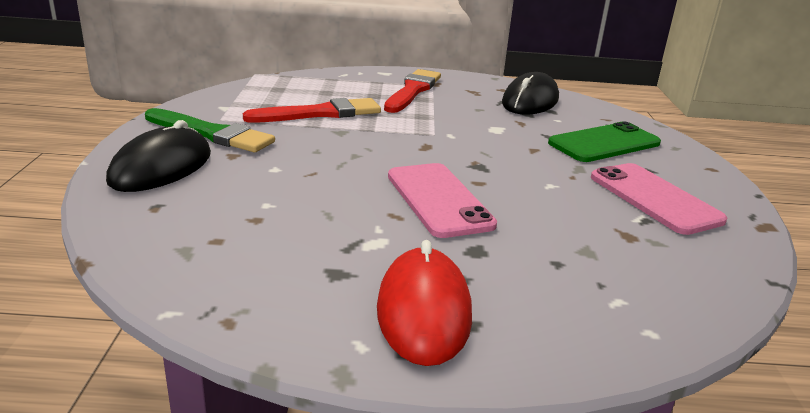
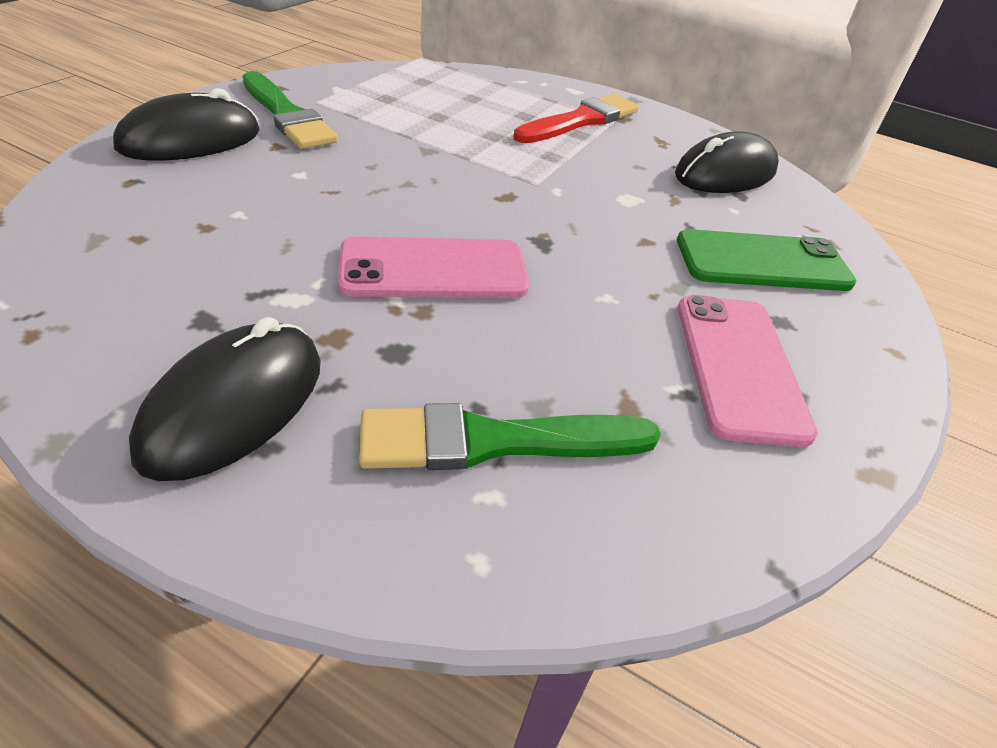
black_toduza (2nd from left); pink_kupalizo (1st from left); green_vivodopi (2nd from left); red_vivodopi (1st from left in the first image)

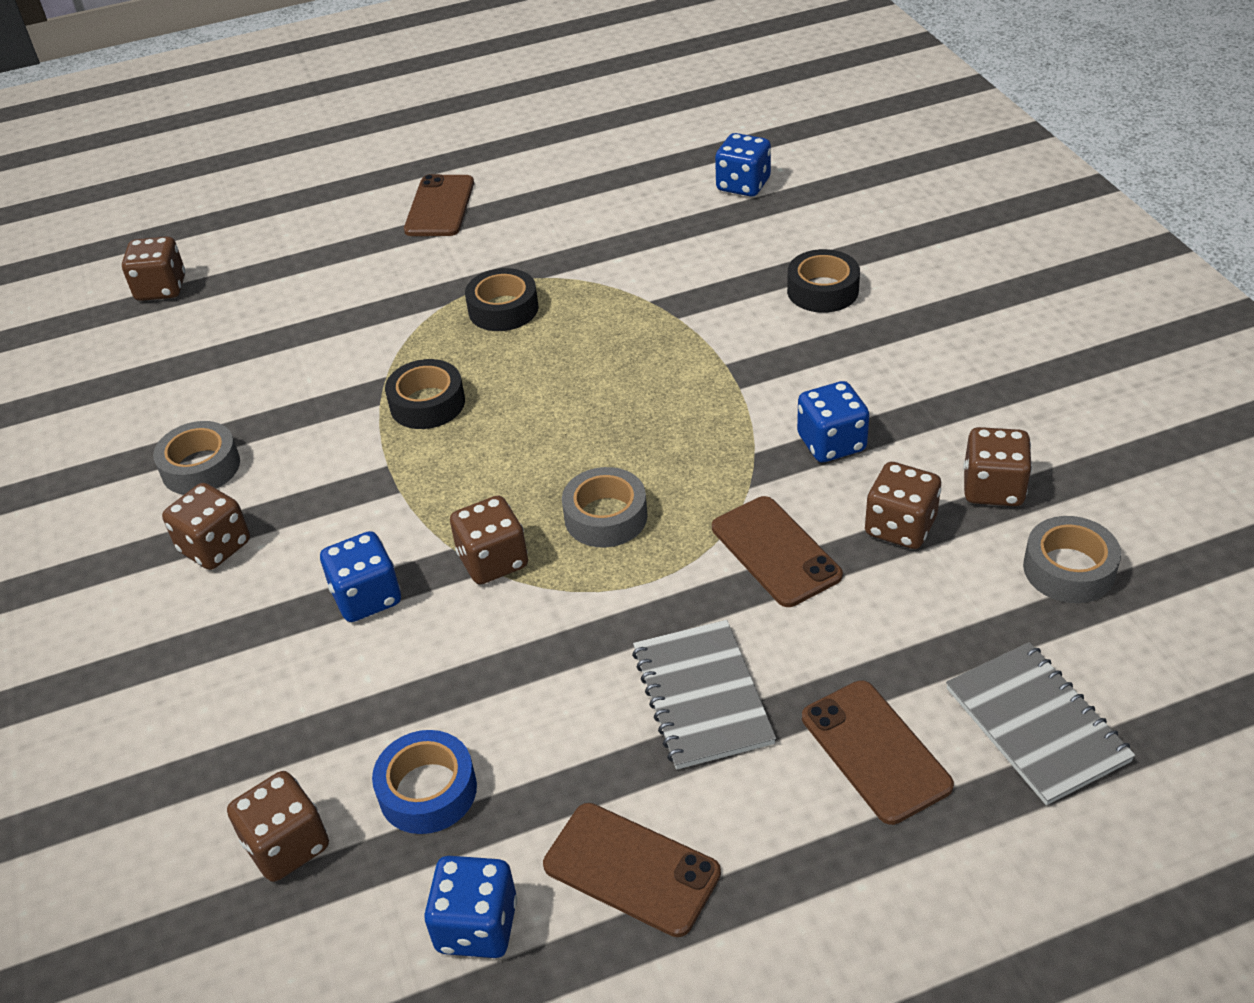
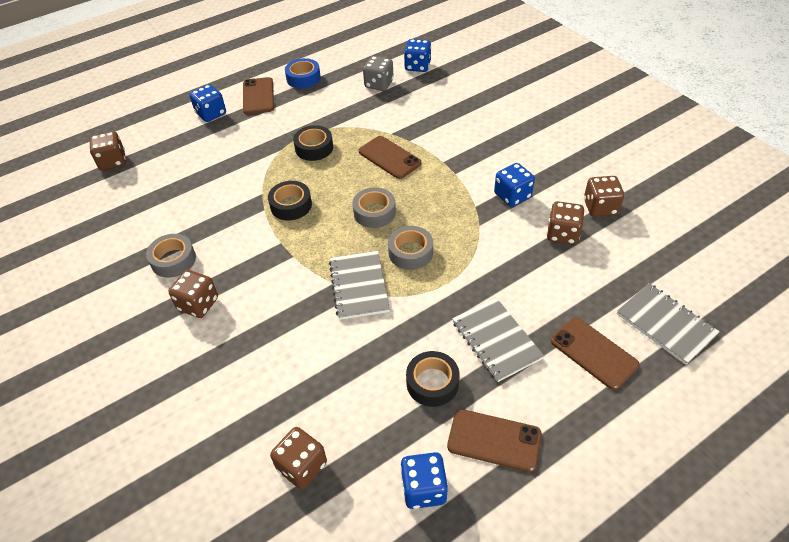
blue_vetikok (1st from left); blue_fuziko; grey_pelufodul (1st from left); grey_fuziko (2nd from left); brown_kupalizo (2nd from left); grey_vetikok; black_fuziko (3rd from left)

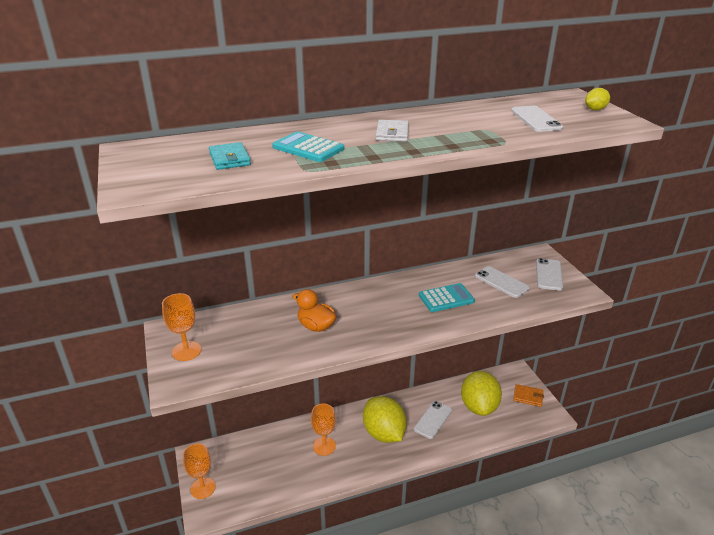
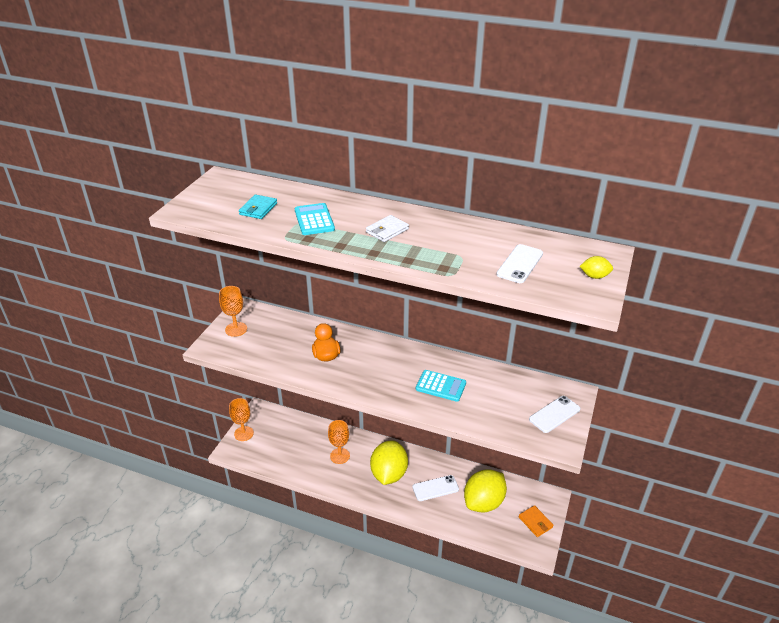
white_kupalizo (2nd from left in the first image)

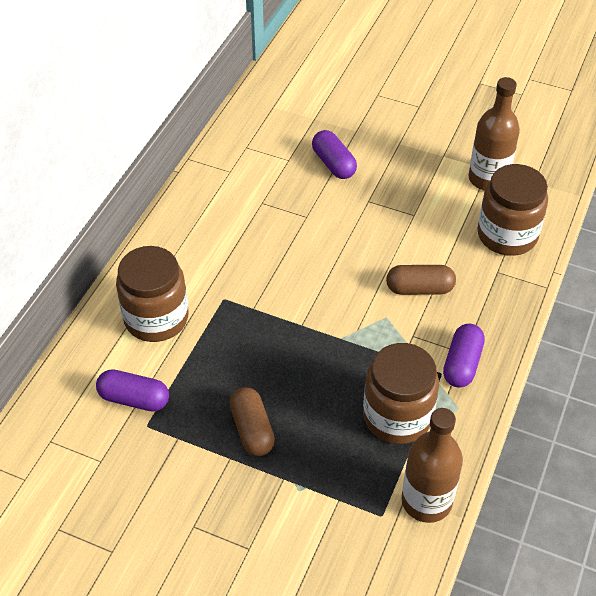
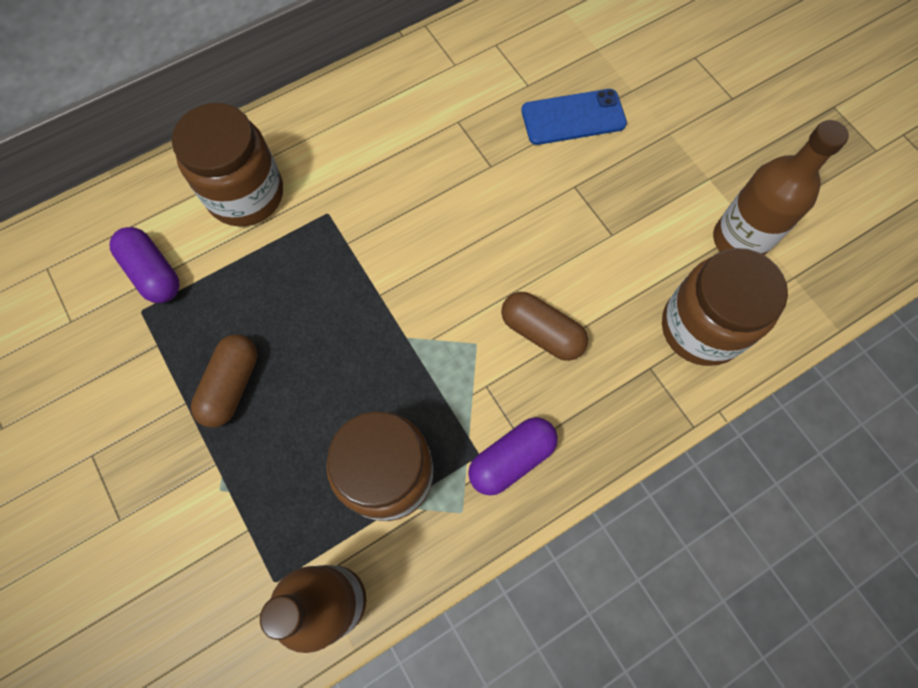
blue_kupalizo

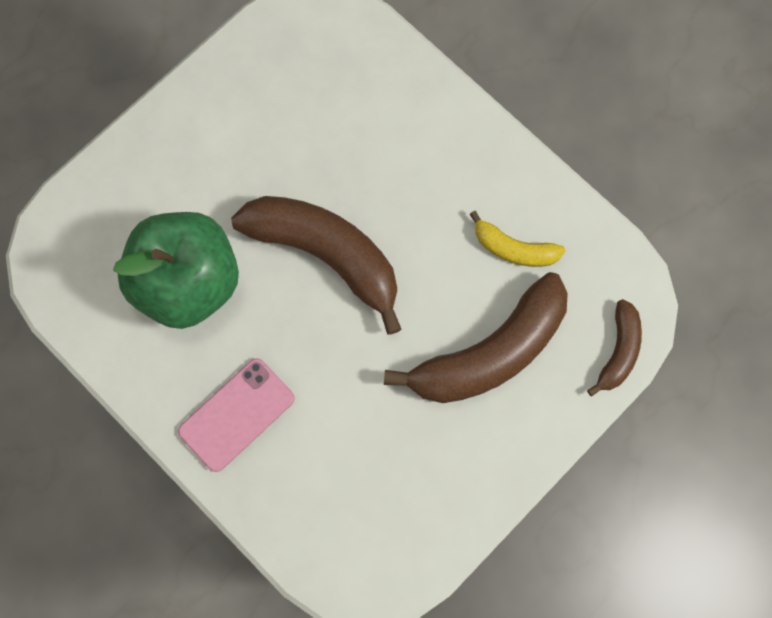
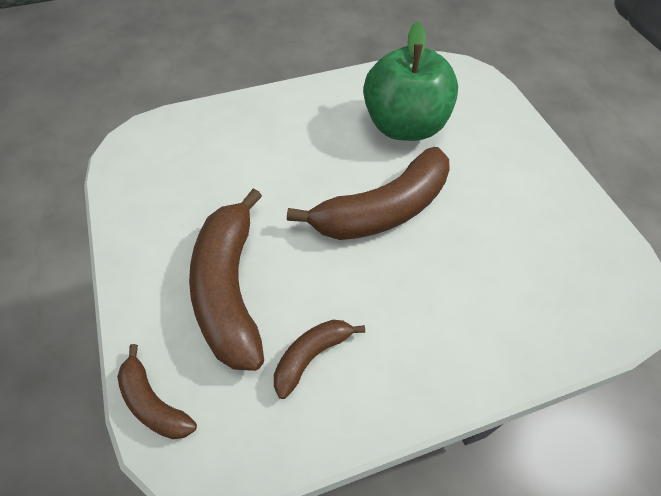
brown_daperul (3rd from left); pink_kupalizo

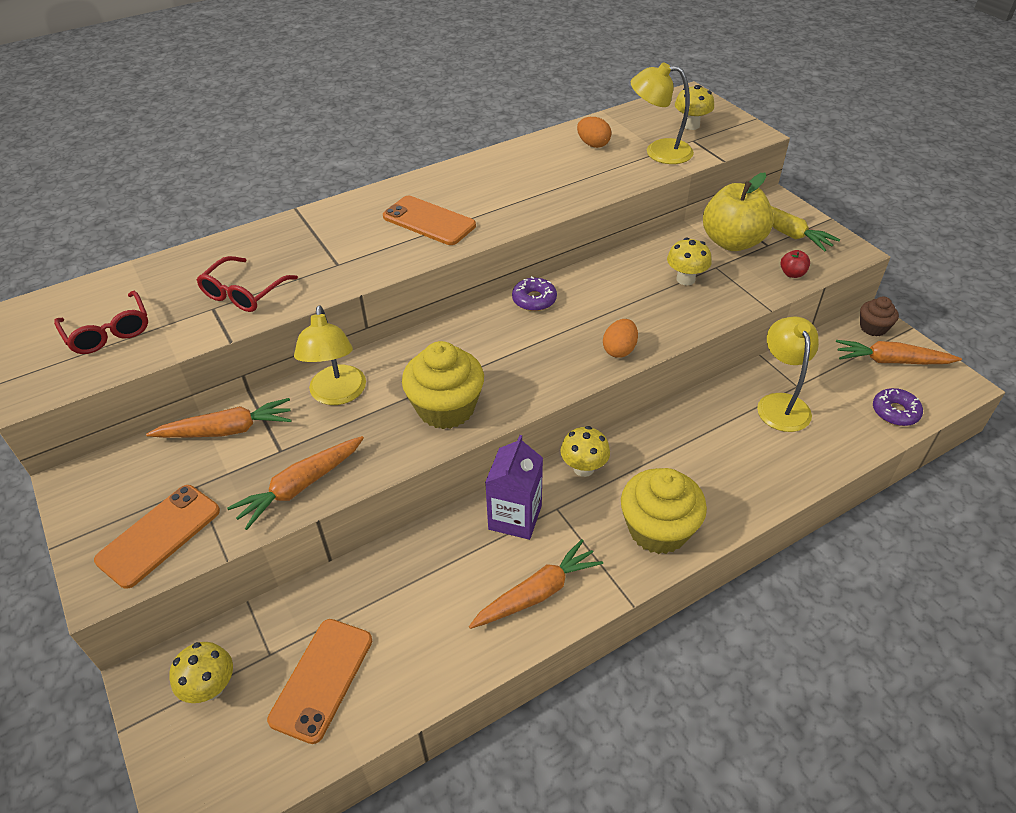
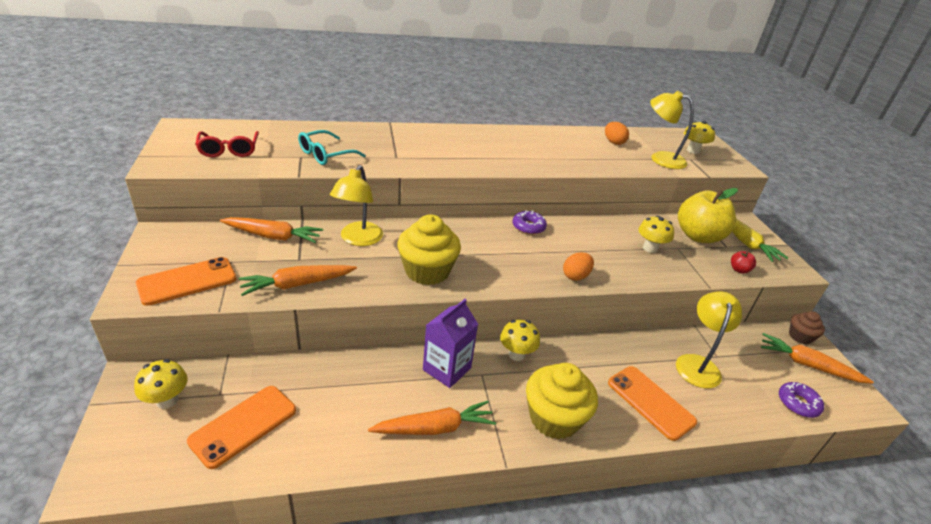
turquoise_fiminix; orange_kupalizo (3rd from left)

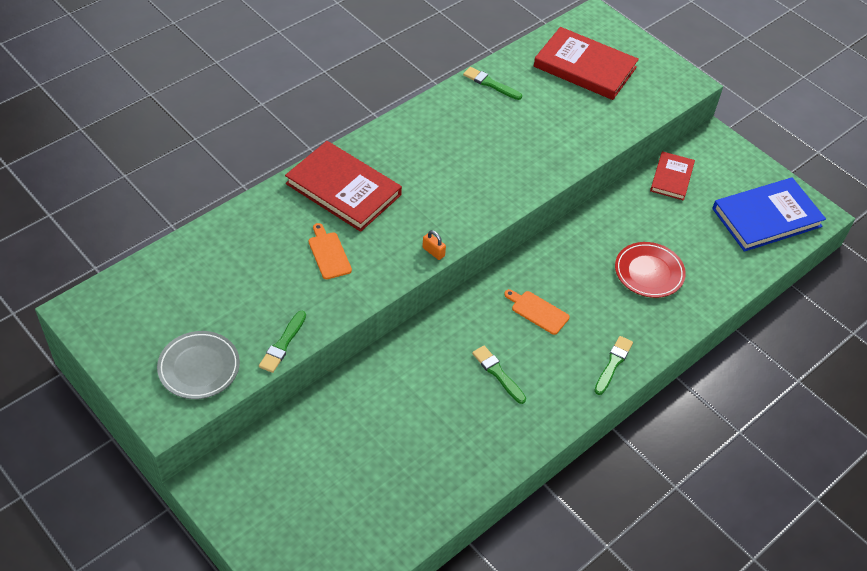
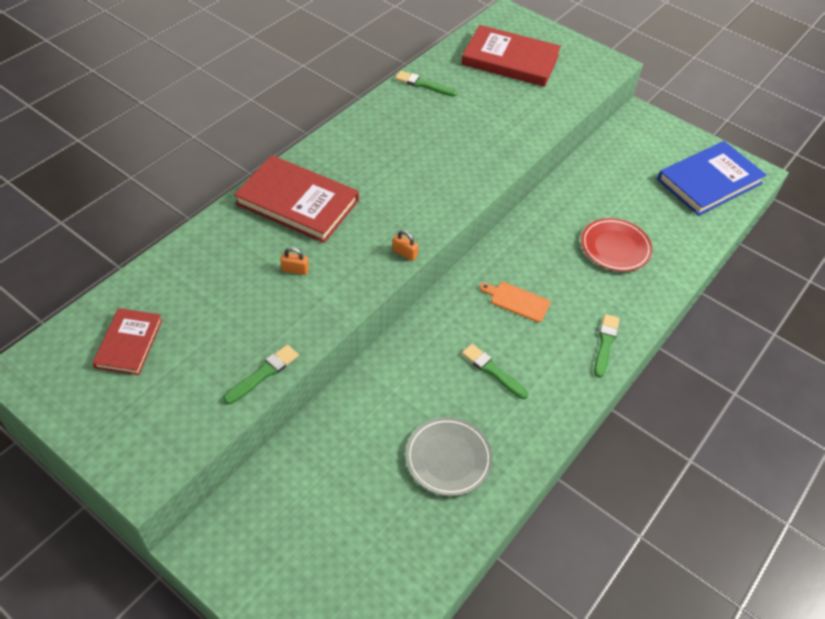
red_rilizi (1st from left); green_vivodopi (1st from left); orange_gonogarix (1st from left); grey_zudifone

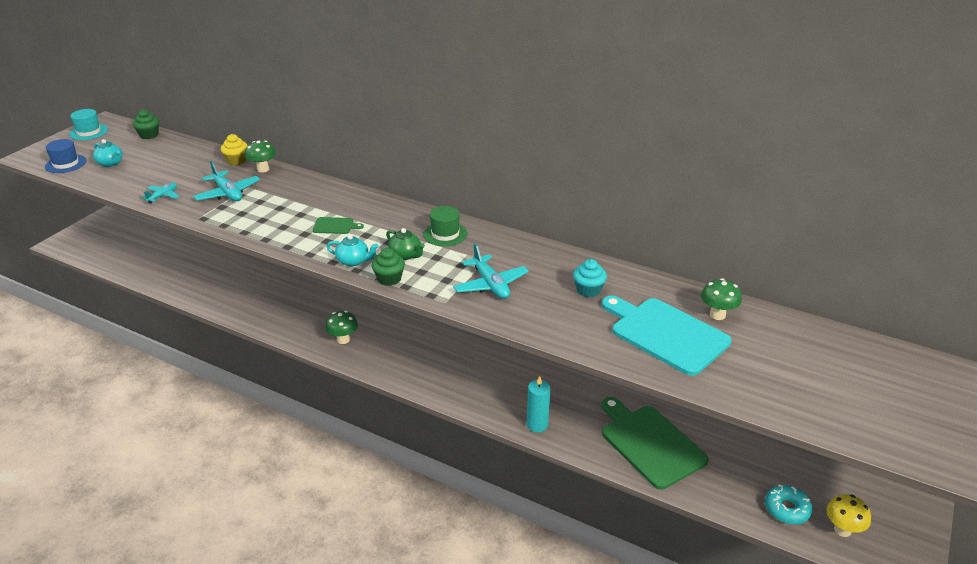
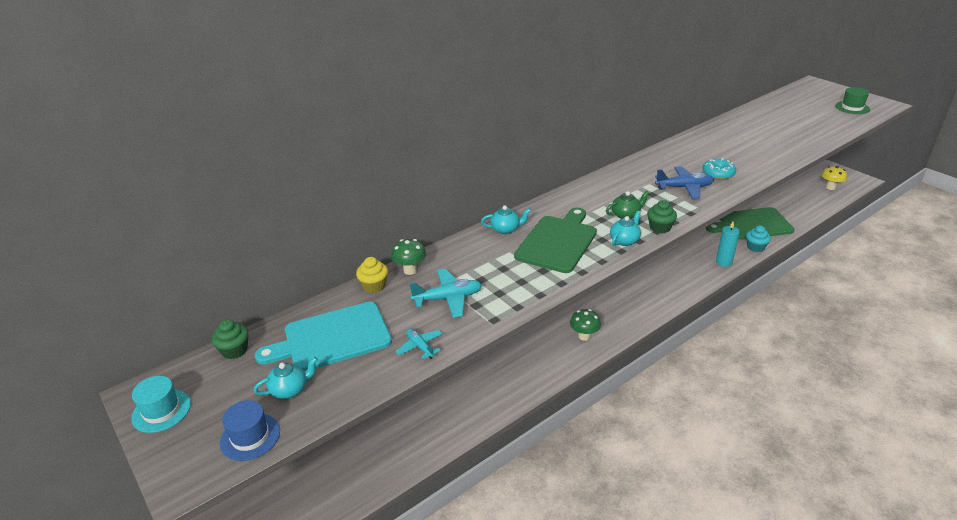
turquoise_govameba; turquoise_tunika (2nd from left); green_govameba (1st from left); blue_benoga; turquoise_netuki; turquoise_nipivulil; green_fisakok; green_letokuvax (3rd from left in the first image)

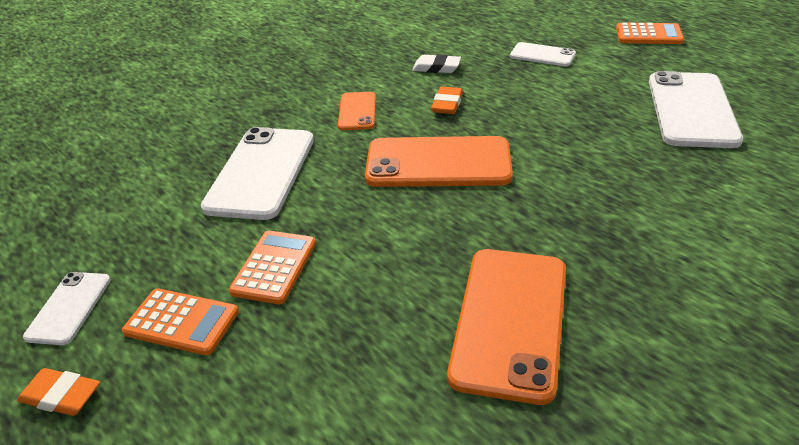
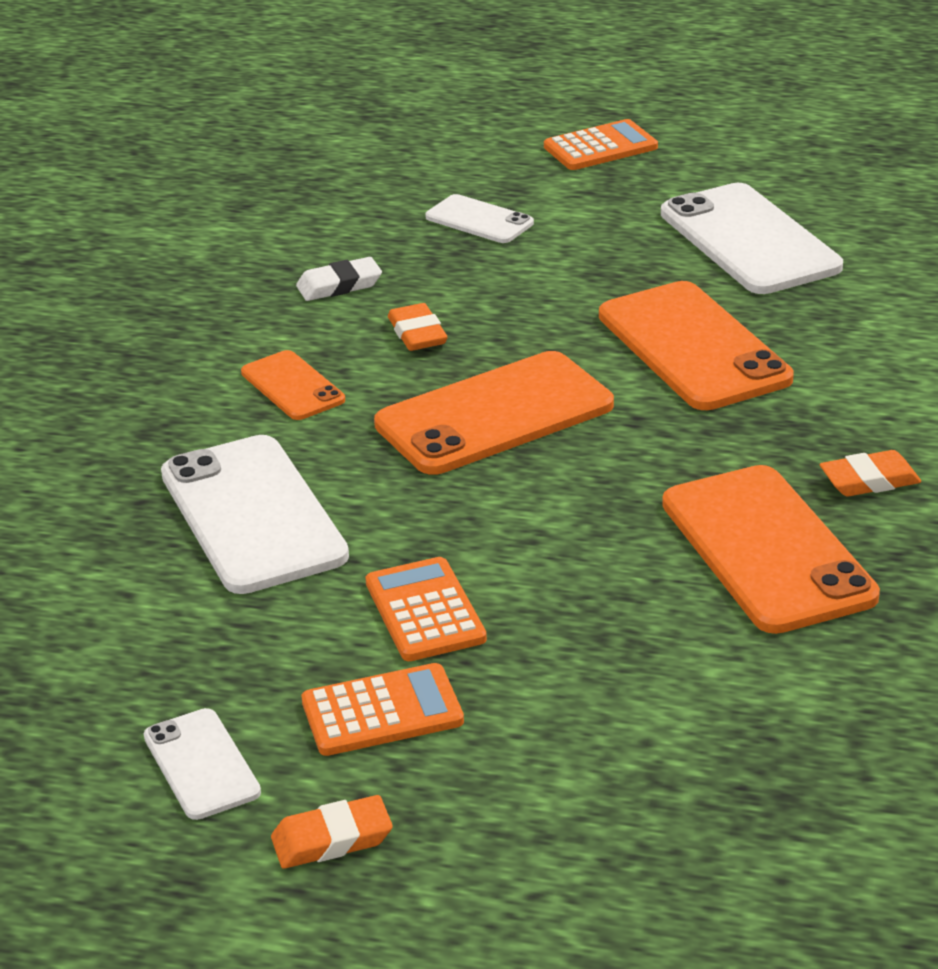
white_kupalizo (3rd from left); orange_kupalizo (3rd from left); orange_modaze (3rd from left)

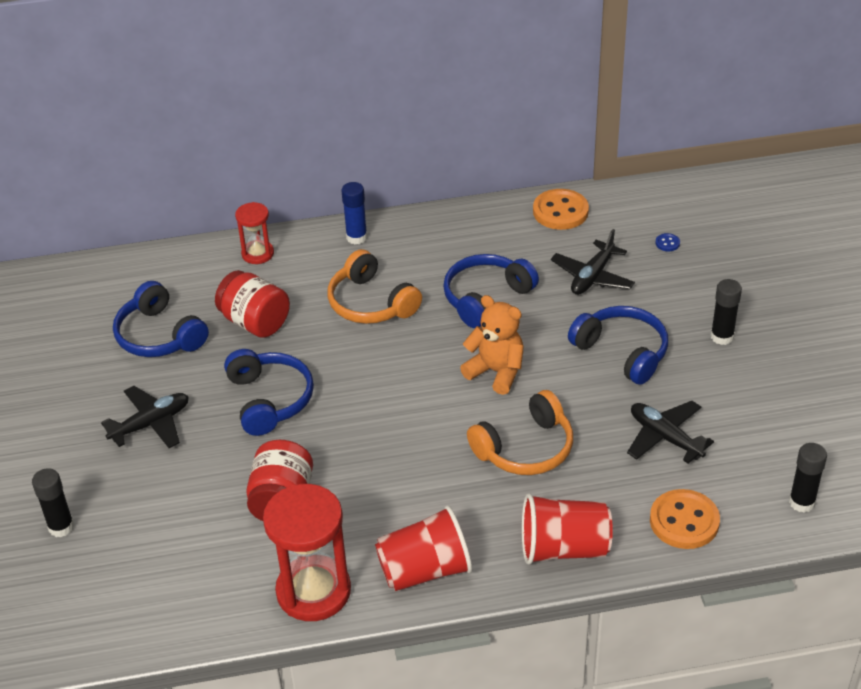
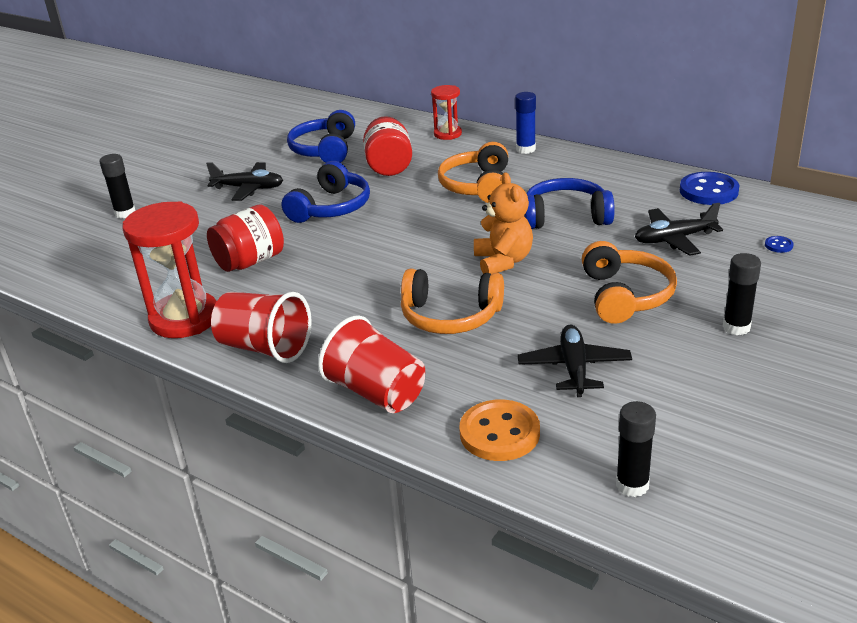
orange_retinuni (3rd from left); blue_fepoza (1st from left)

